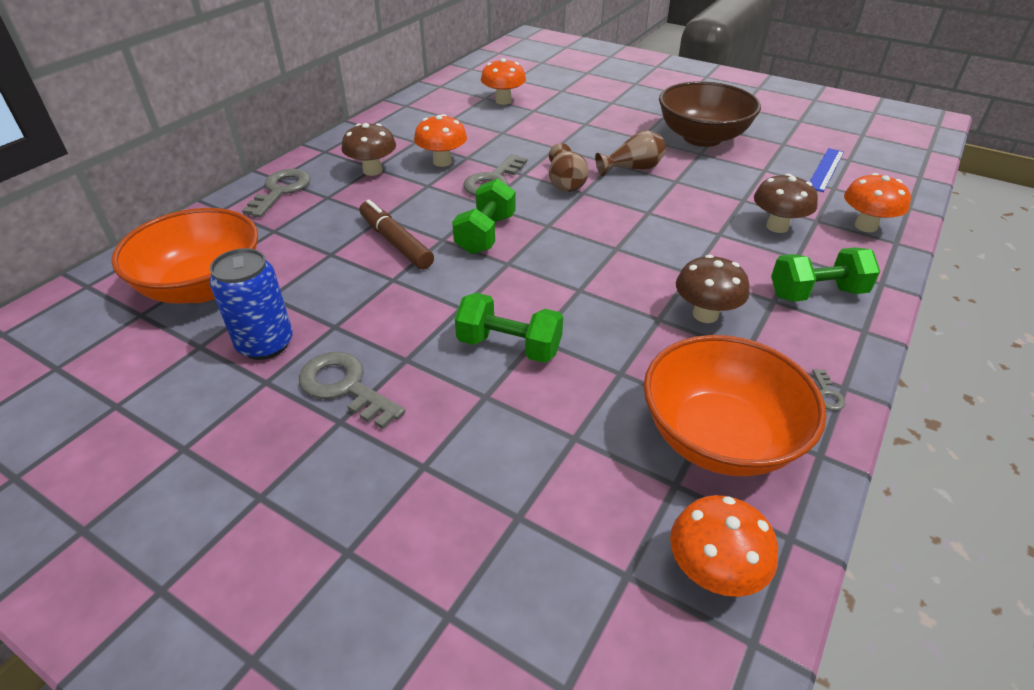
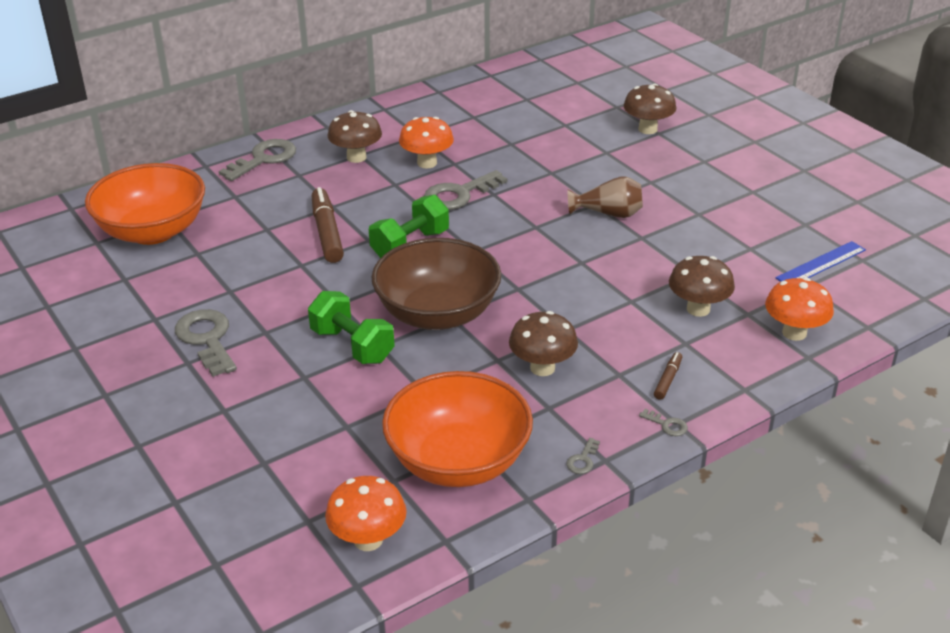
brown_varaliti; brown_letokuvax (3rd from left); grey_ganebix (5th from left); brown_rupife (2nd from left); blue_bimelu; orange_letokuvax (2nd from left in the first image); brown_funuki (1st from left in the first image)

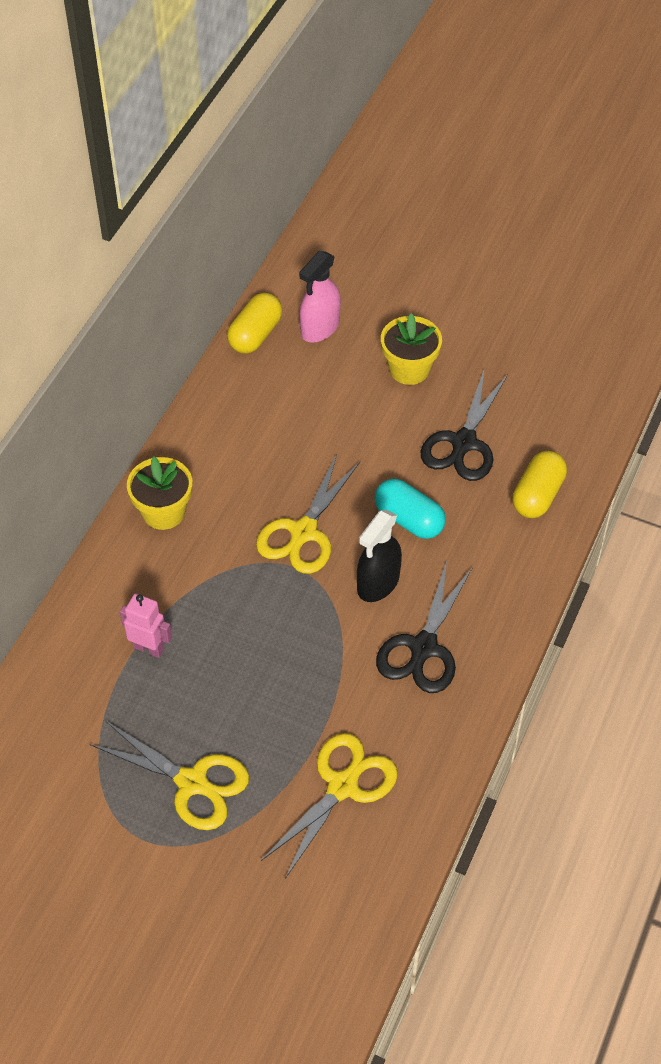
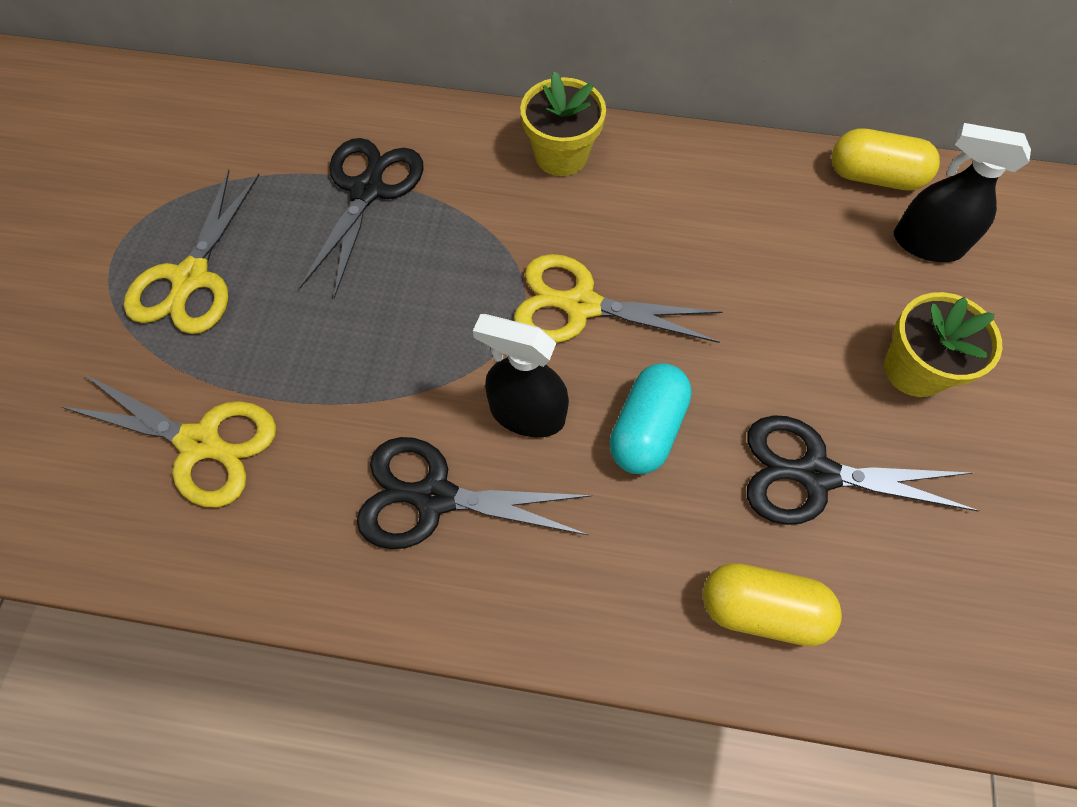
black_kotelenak (1st from left); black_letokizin (2nd from left)

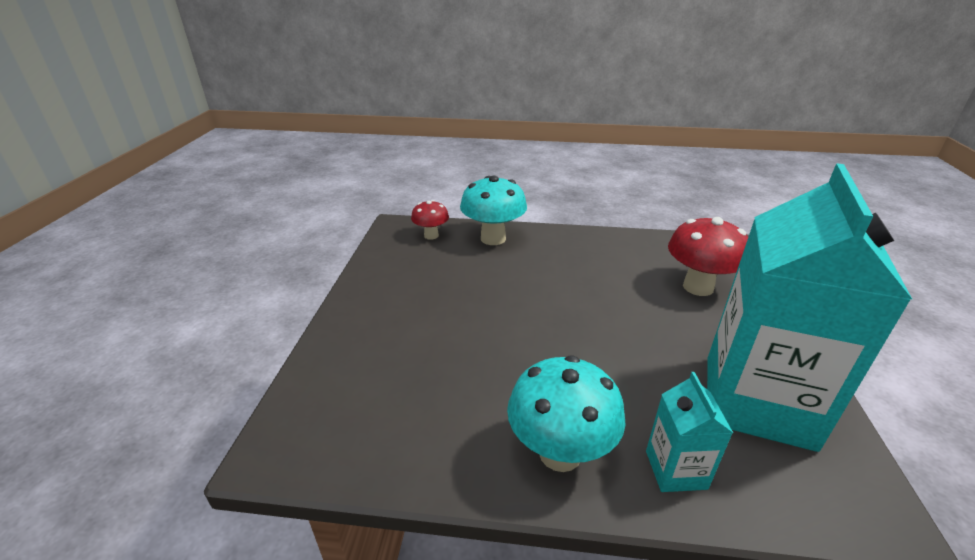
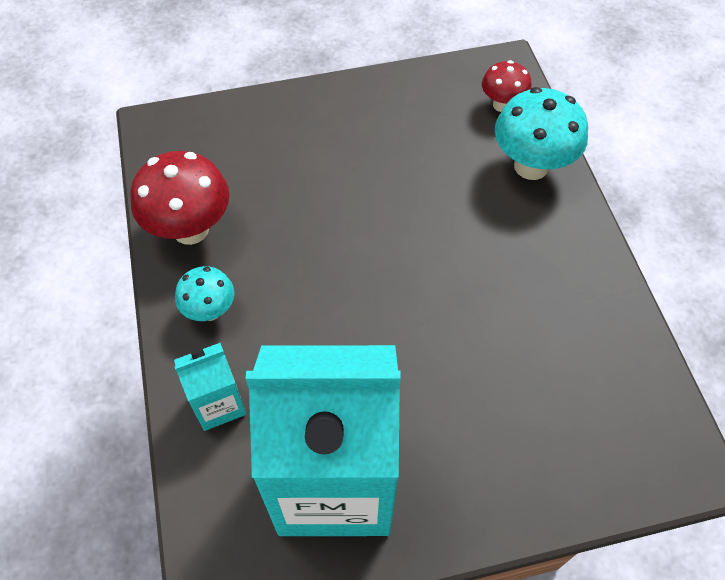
red_letokuvax (1st from left); turquoise_letokuvax (1st from left)

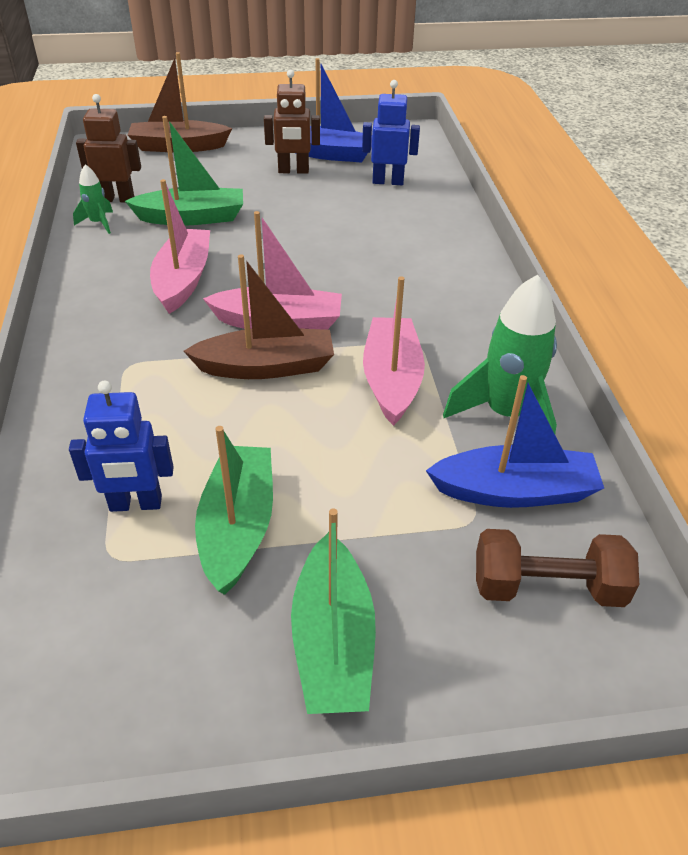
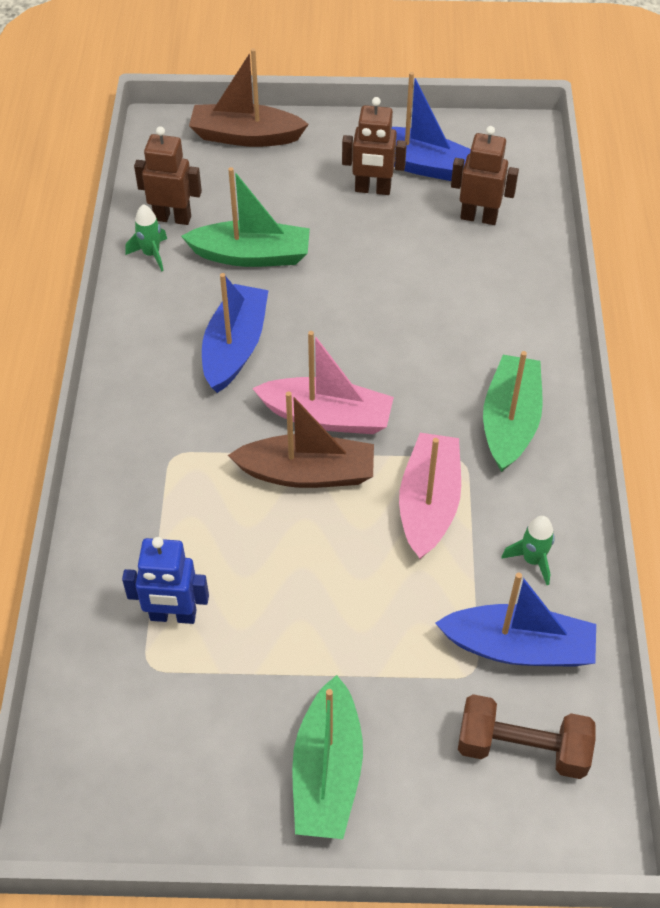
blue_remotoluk (1st from left); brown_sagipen (3rd from left); green_remotoluk (3rd from left); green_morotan (2nd from left)

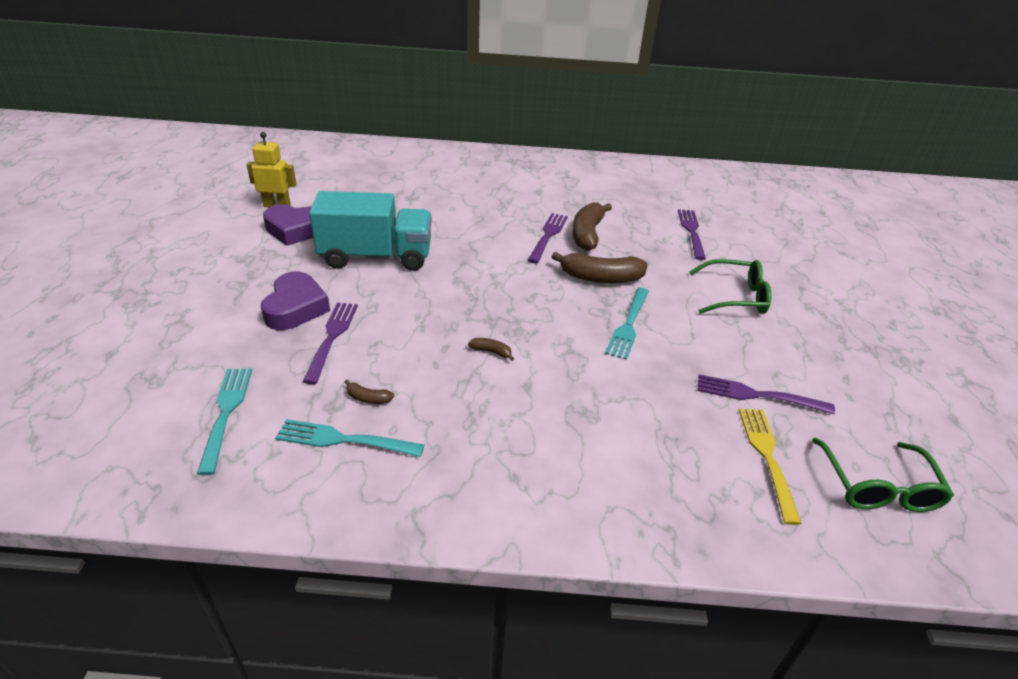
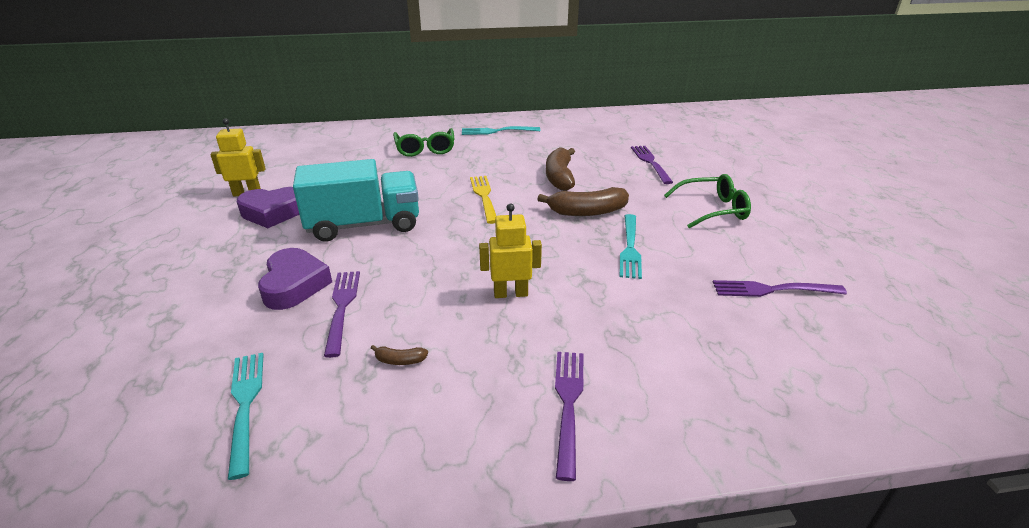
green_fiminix (1st from left); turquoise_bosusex (2nd from left); yellow_bosusex; yellow_sagipen (2nd from left); purple_bosusex (2nd from left)

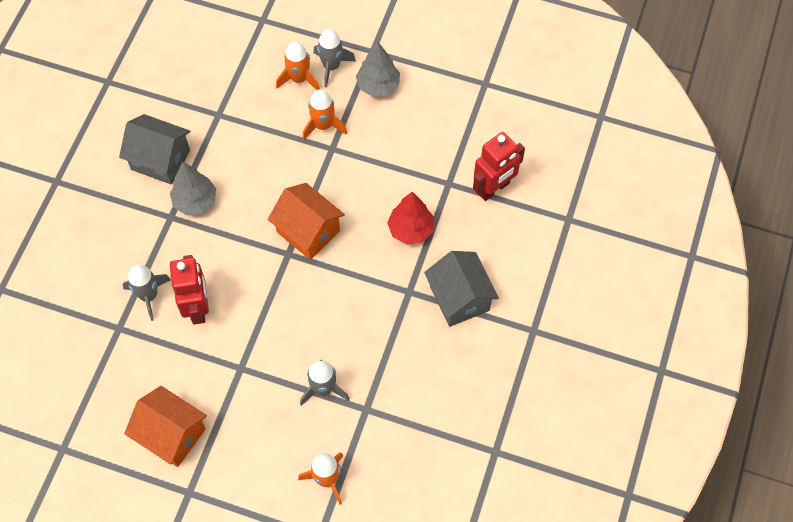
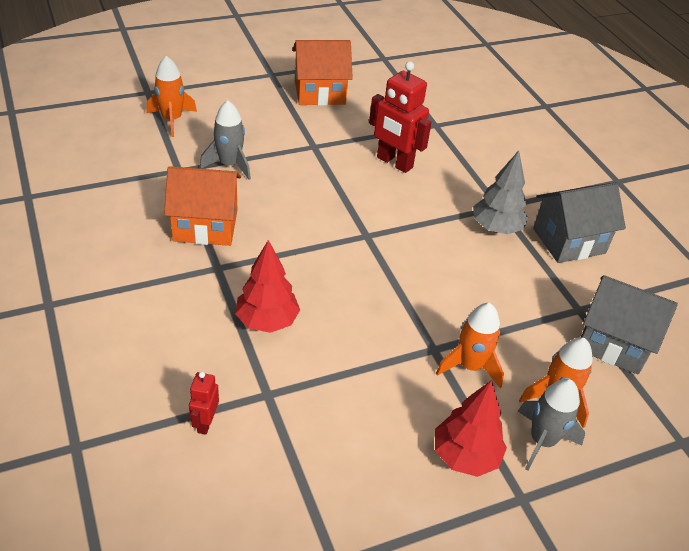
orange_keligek (1st from left); red_sagipen (1st from left); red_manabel (2nd from left); grey_keligek (2nd from left); grey_morotan (1st from left in the first image)

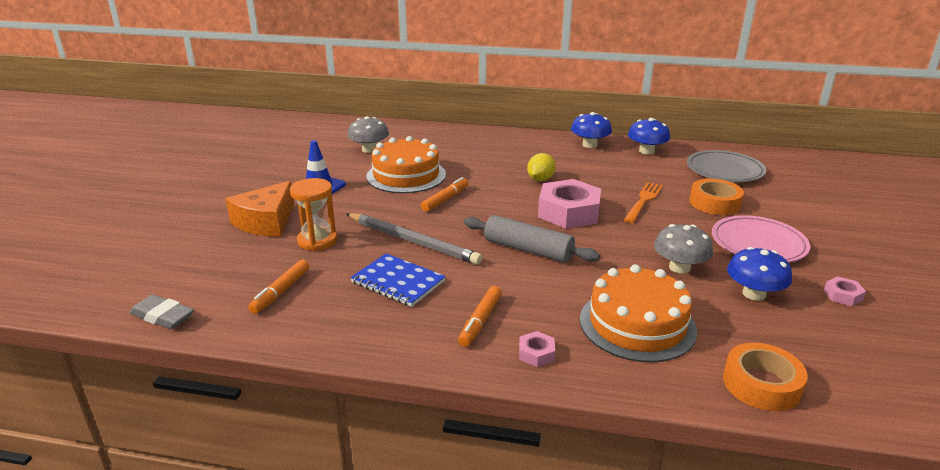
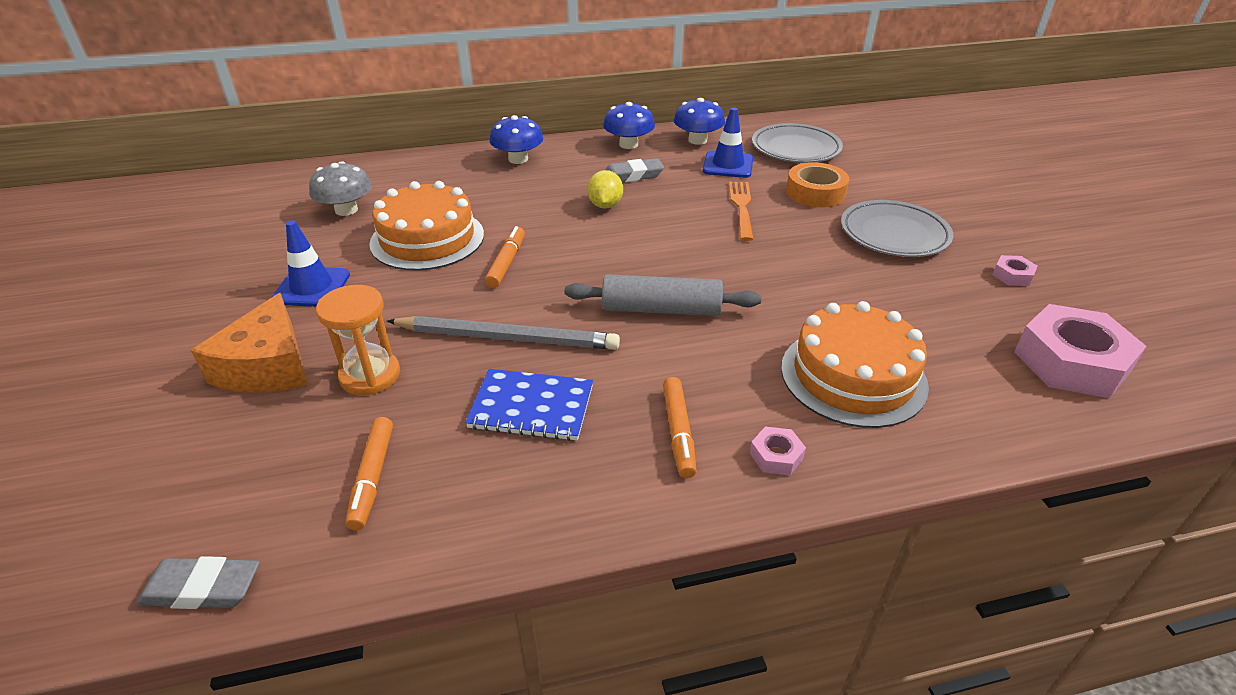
blue_letokuvax (1st from left); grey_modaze (2nd from left); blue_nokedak (2nd from left); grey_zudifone (2nd from left); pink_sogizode (3rd from left); grey_letokuvax (2nd from left in the first image); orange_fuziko (2nd from left in the first image)

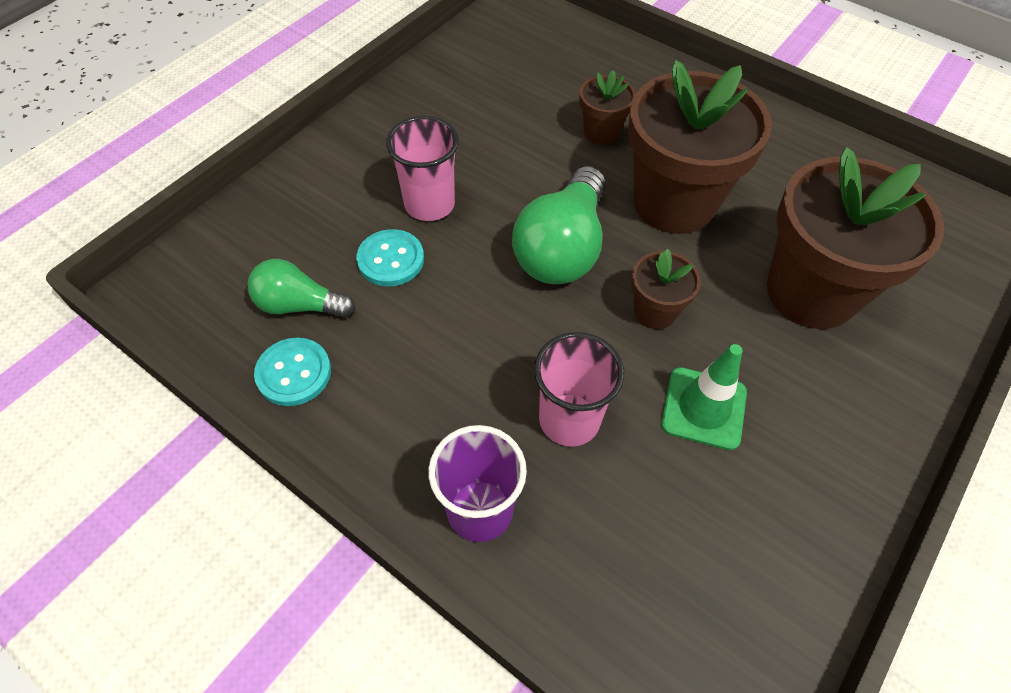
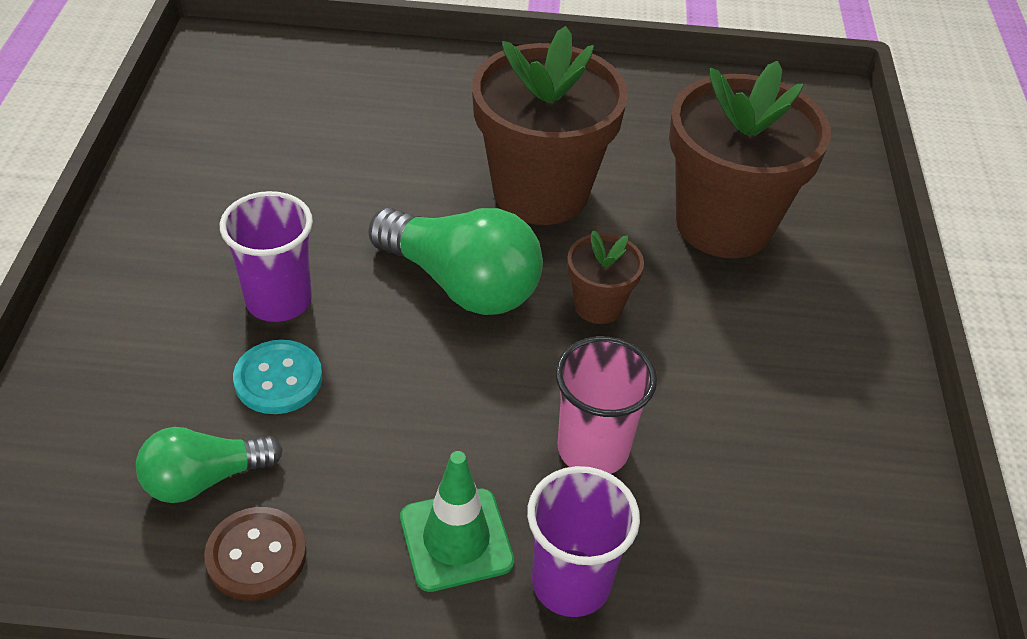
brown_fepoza; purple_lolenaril (1st from left); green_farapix (2nd from left); green_nokedak; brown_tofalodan (1st from left in the first image)

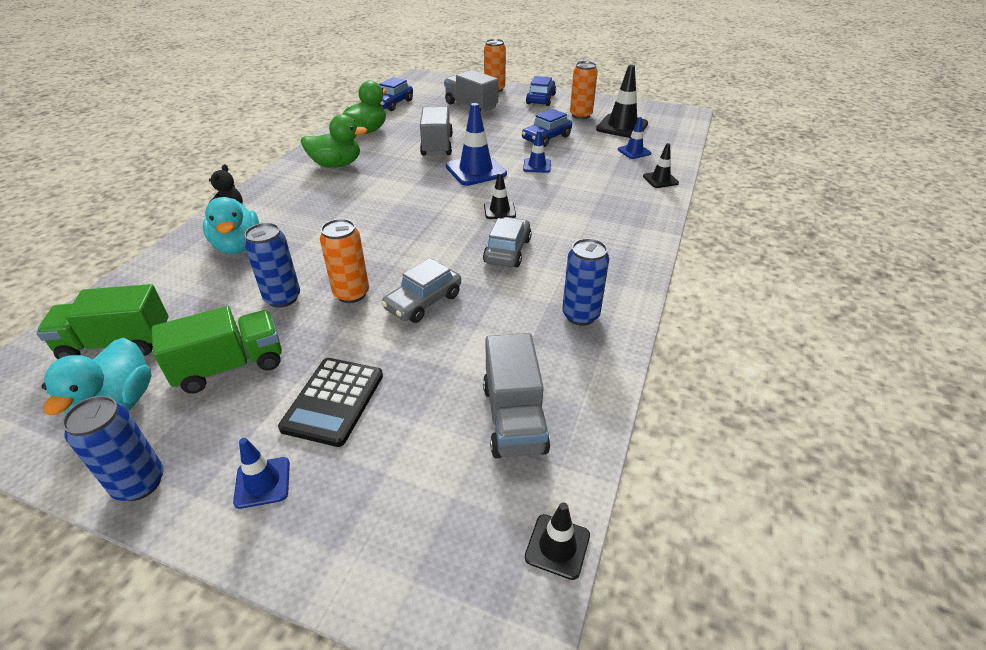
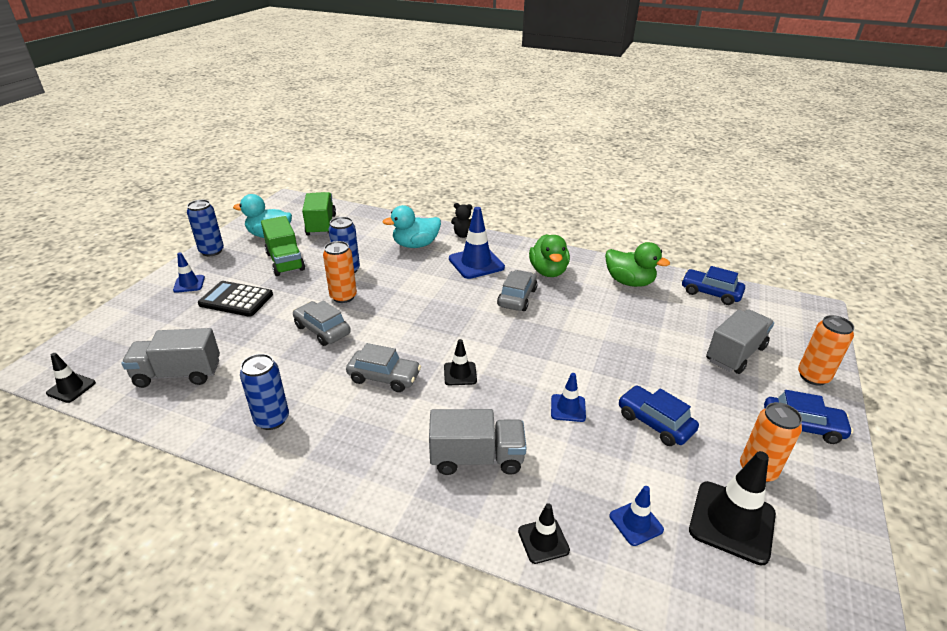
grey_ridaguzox (2nd from left); blue_nokedak (2nd from left); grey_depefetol (3rd from left)

